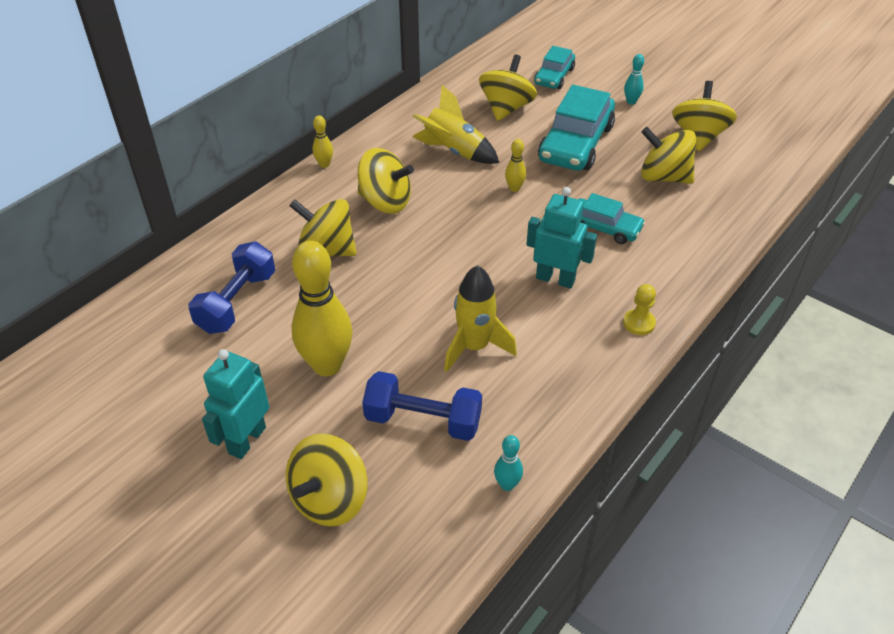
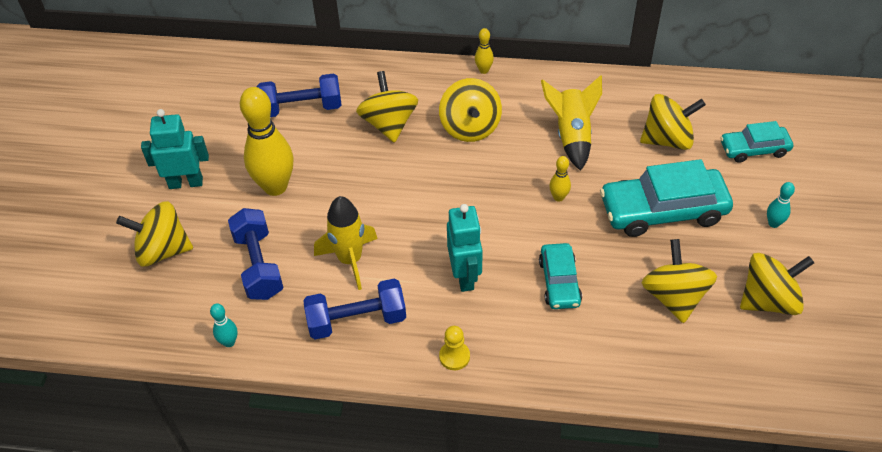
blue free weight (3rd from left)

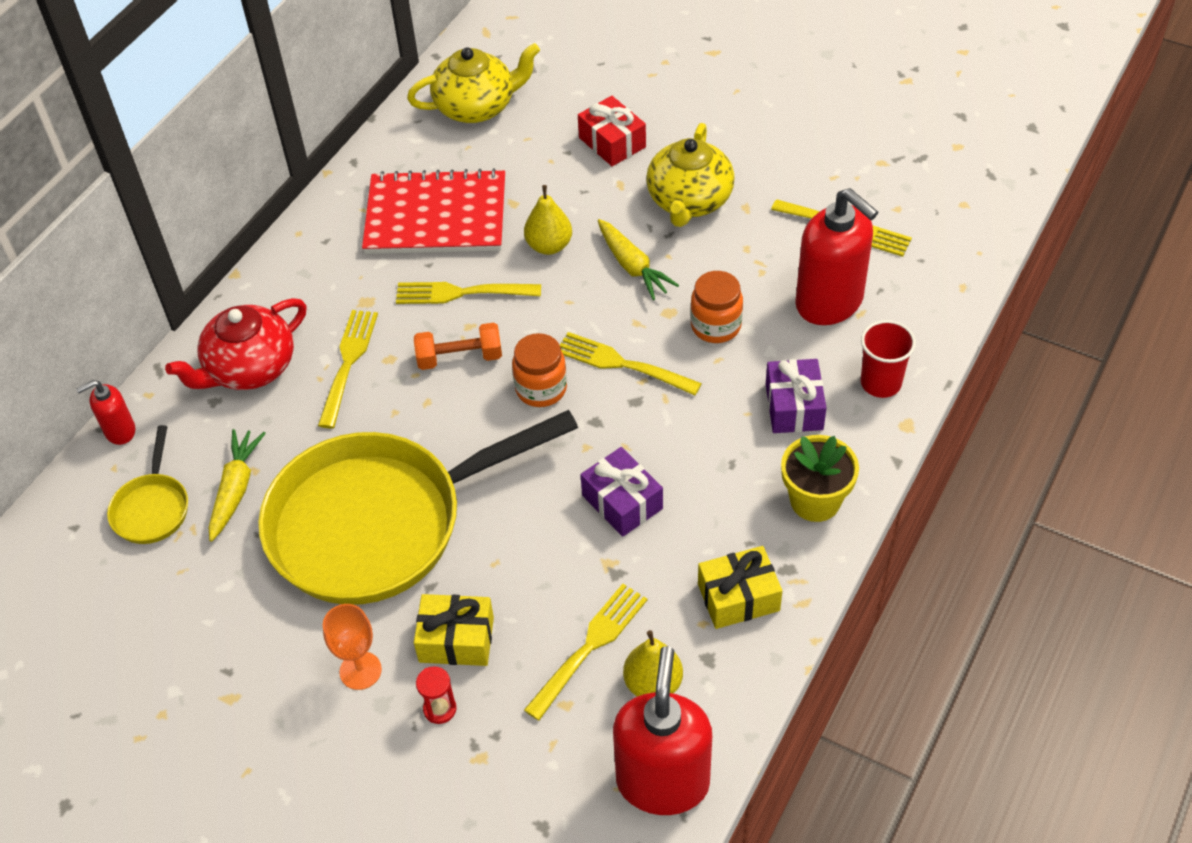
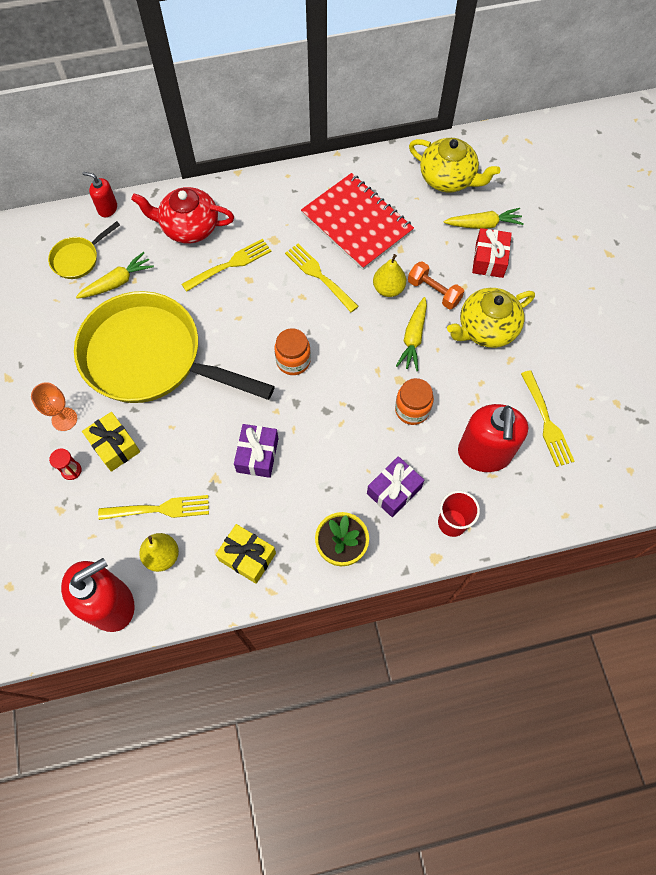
orange free weight
yellow table fork (4th from left in the first image)
yellow carrot (3rd from left)

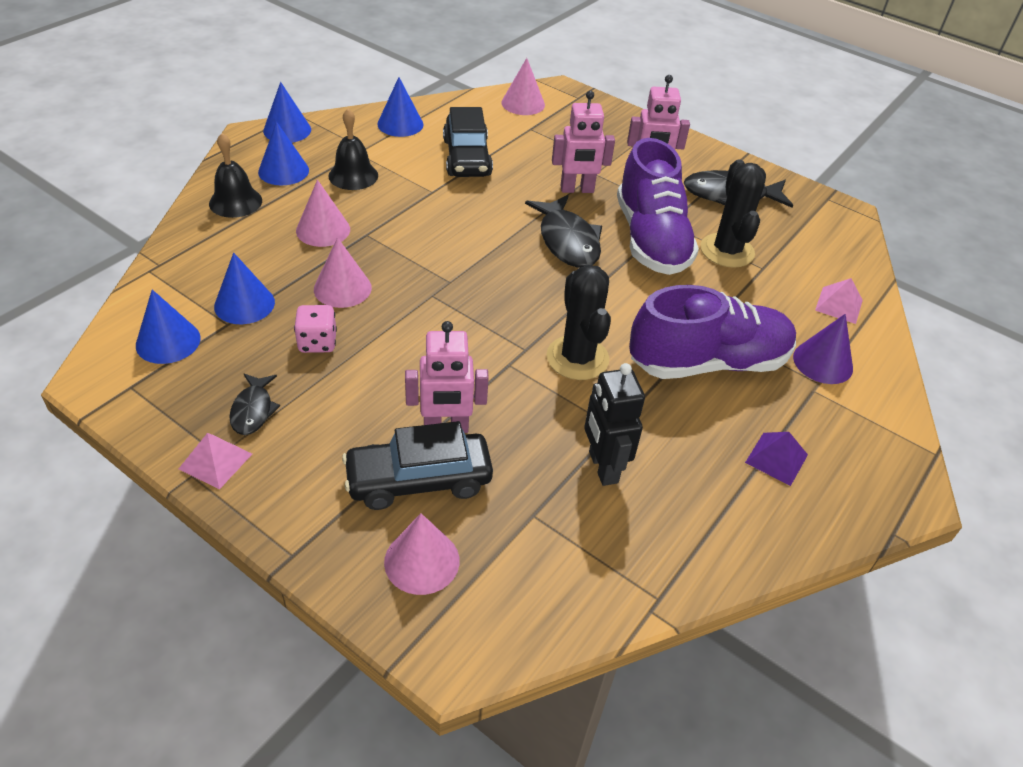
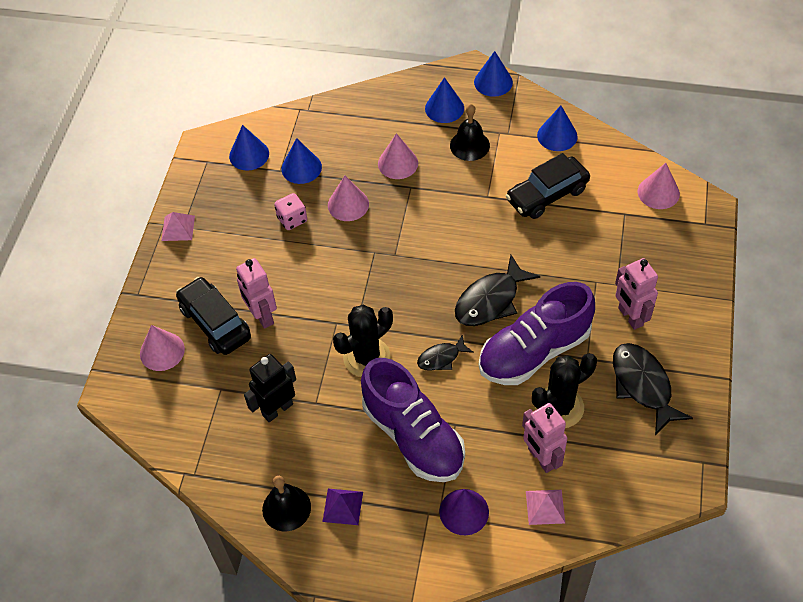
rose-pink robot (2nd from left)
ebony bell (1st from left)
ebony toy fish (1st from left)

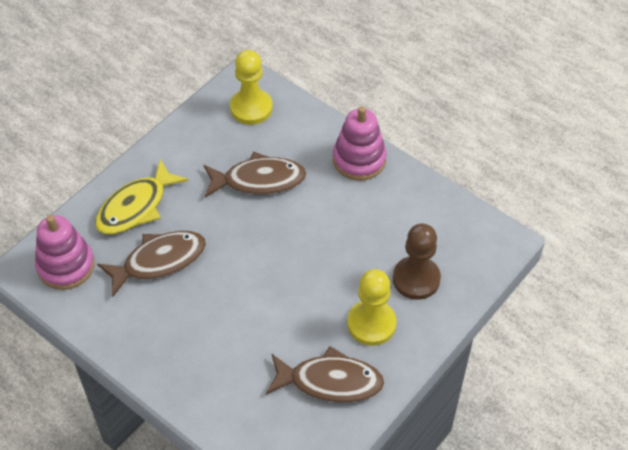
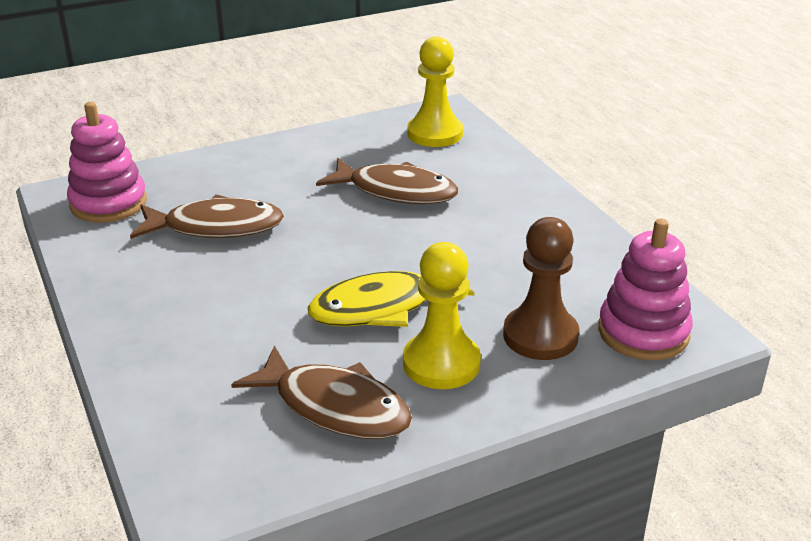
rose-pink ring stacker (2nd from left)
yellow toy fish

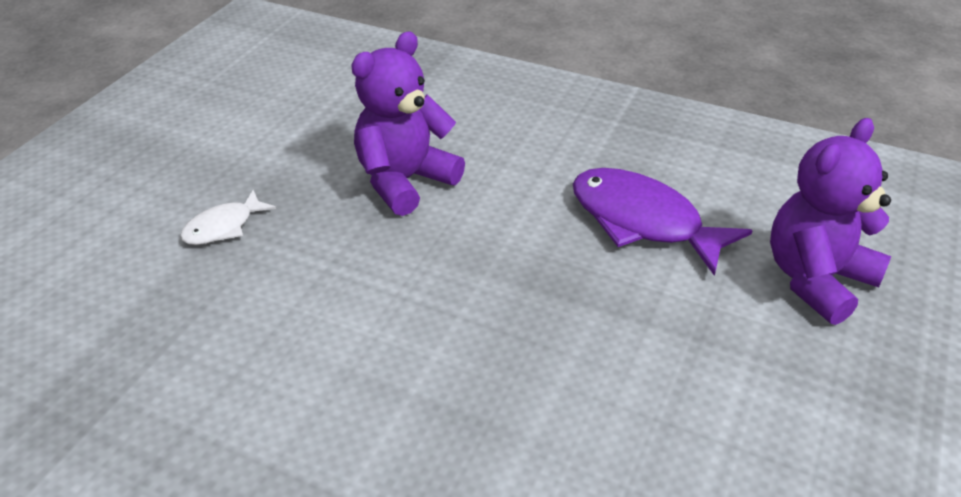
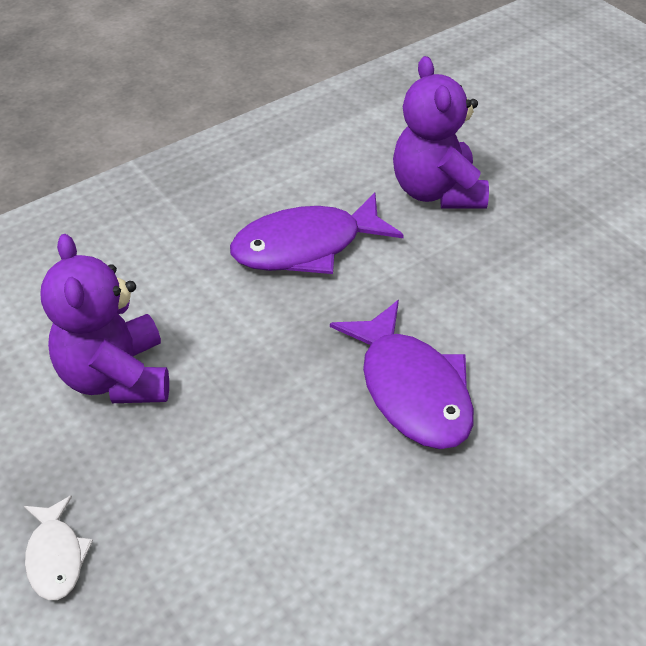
violet toy fish (2nd from left)

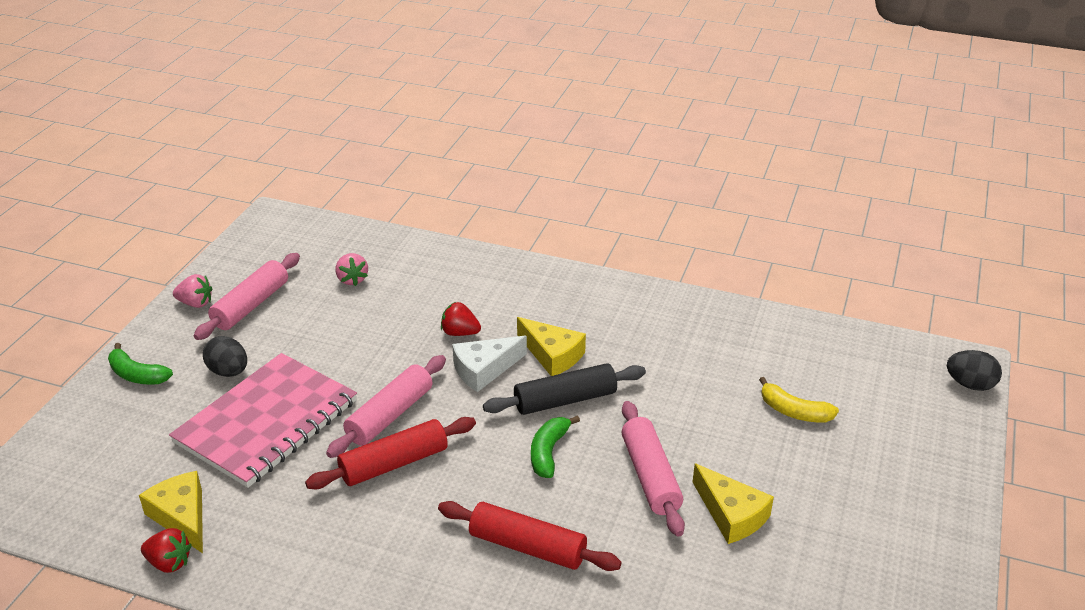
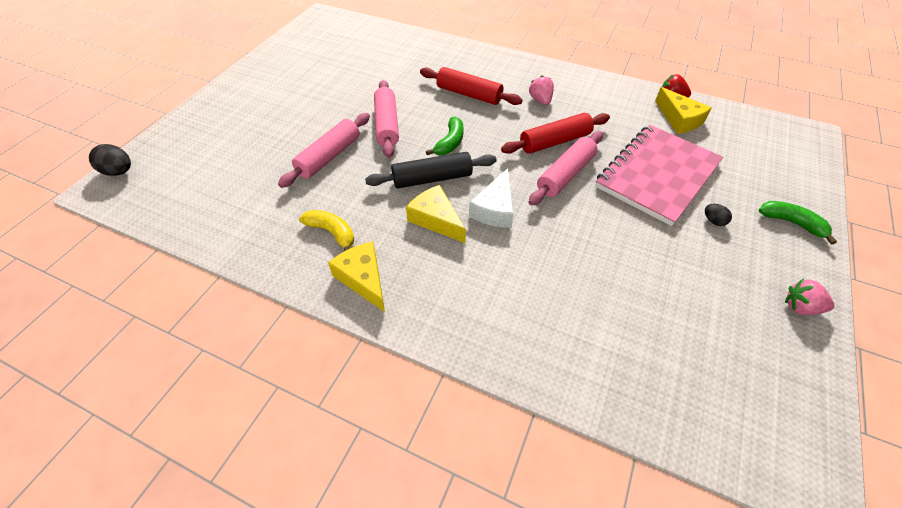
rose-pink pastry roller (1st from left)
rose-pink strawberry (1st from left)
crimson strawberry (2nd from left in the first image)
ebony toy egg (2nd from left)
pure white piece of cheese
yellow banana fruit
yellow piece of cheese (1st from left)

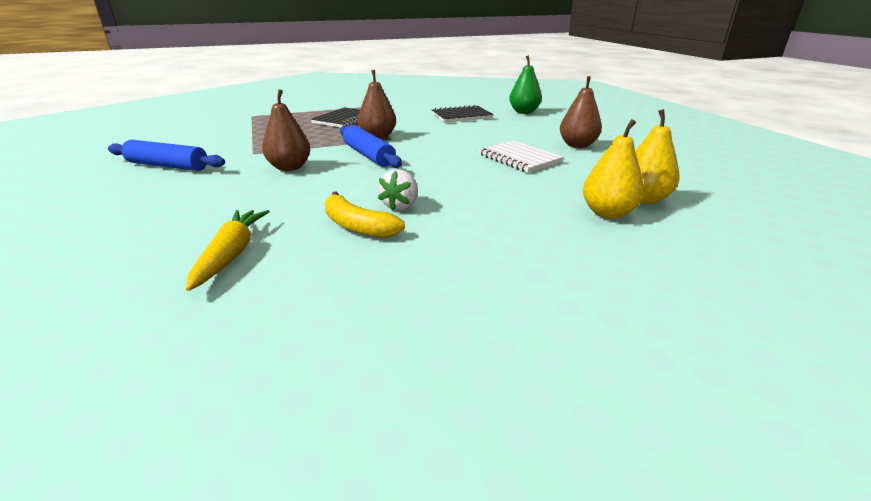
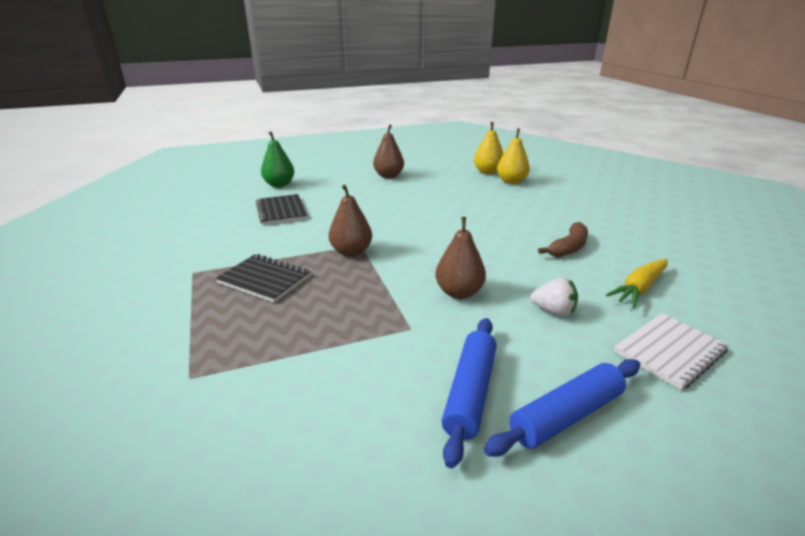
blue pastry roller (2nd from left)
pure white notepad
pure white strawberry
brown banana fruit
yellow carrot

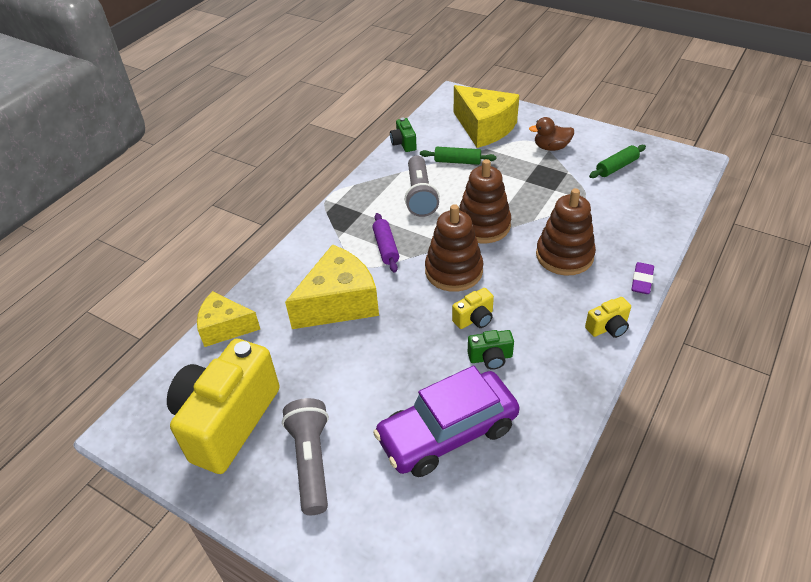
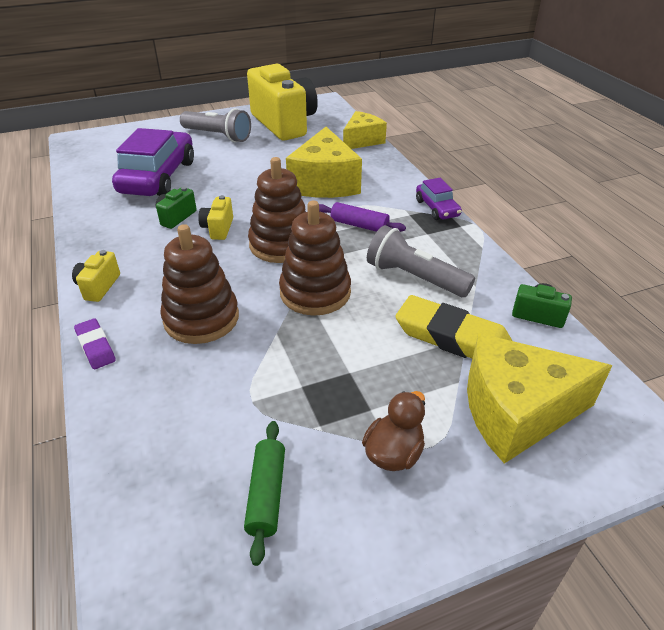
yellow eraser
violet toy car (2nd from left)

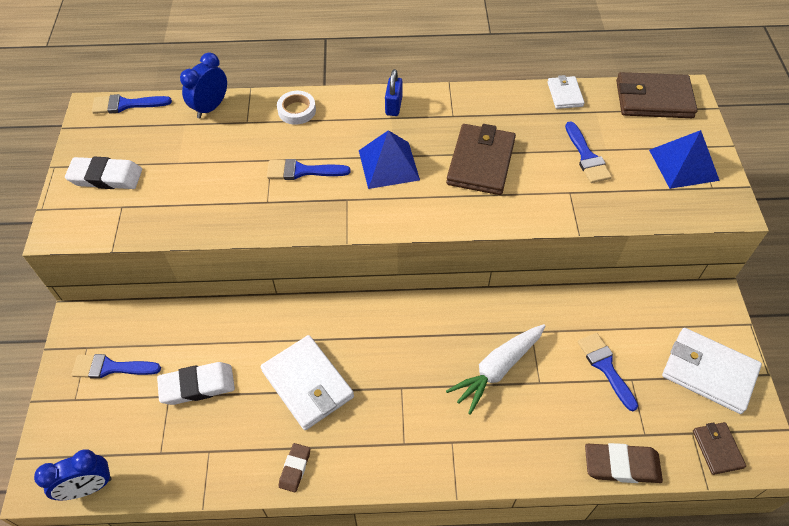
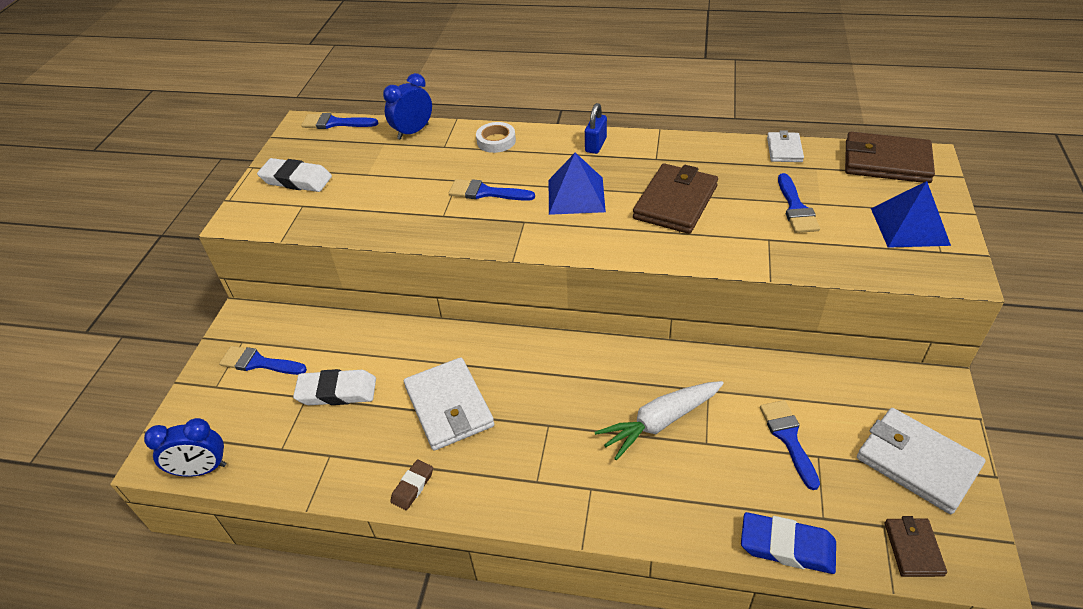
blue eraser

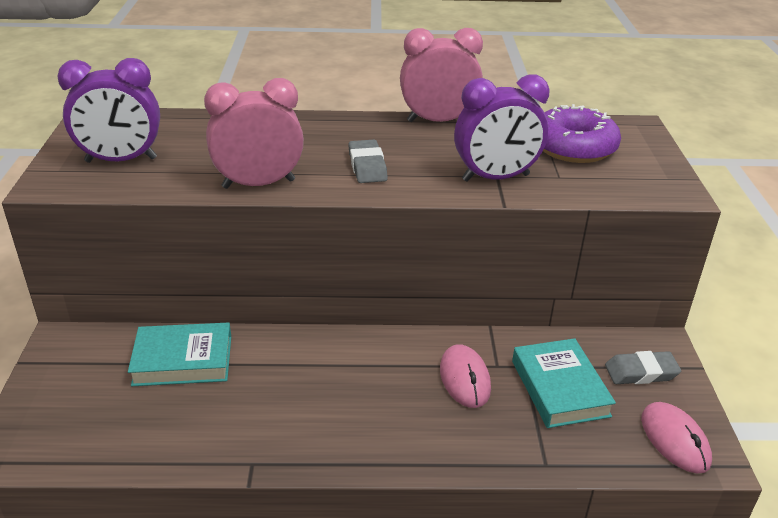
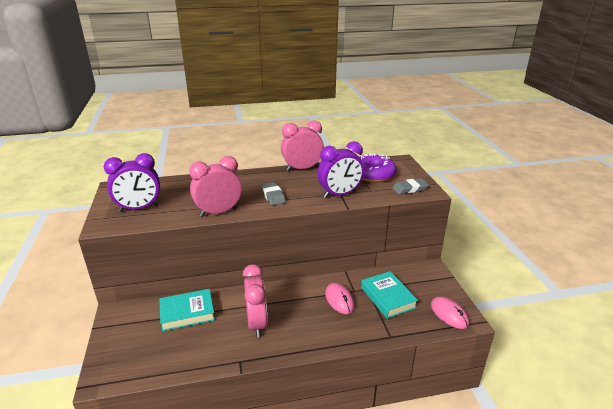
ash-grey eraser (2nd from left)
rose-pink clock (2nd from left)

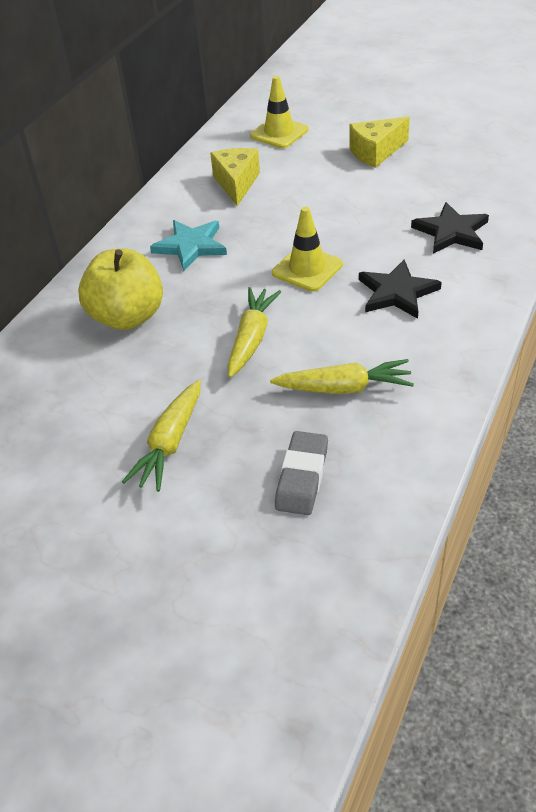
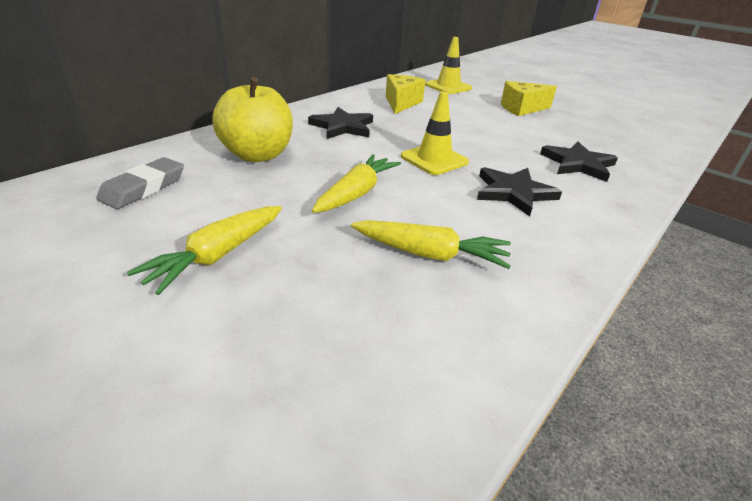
ebony star shape (1st from left)
ash-grey eraser

